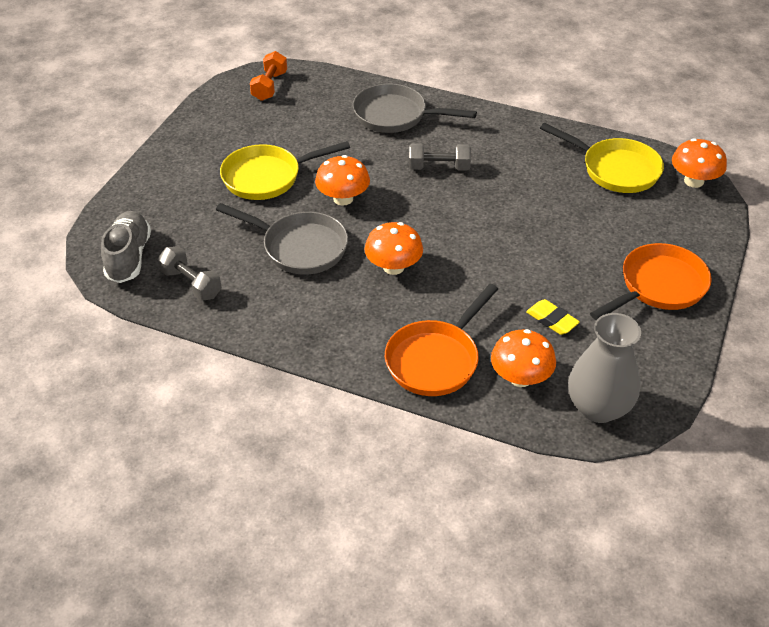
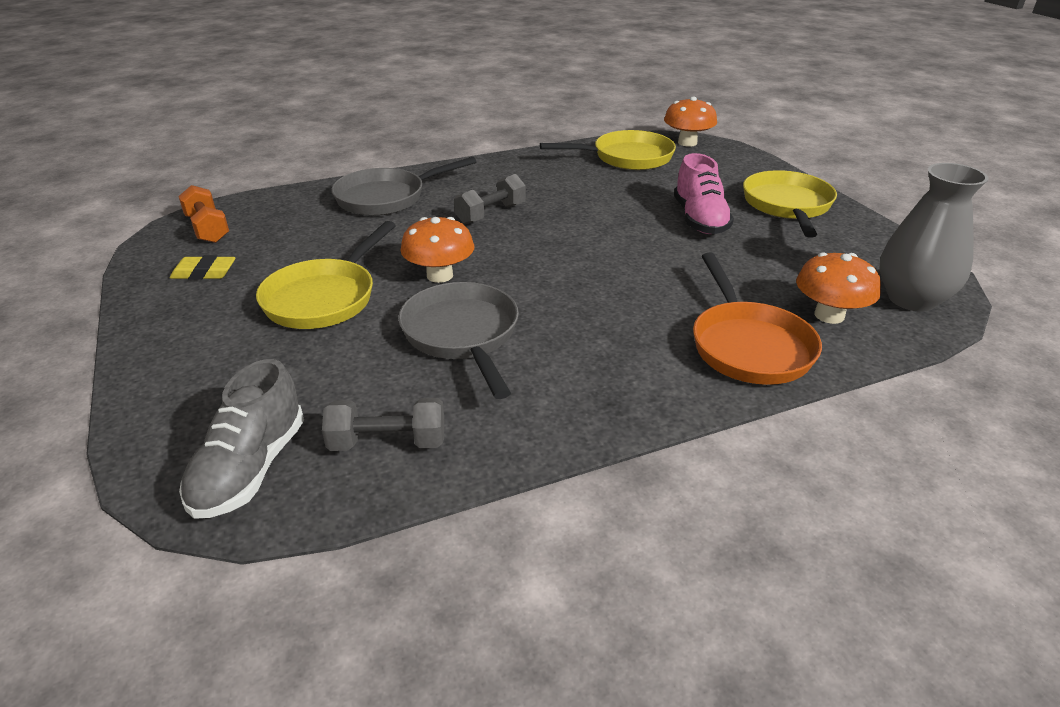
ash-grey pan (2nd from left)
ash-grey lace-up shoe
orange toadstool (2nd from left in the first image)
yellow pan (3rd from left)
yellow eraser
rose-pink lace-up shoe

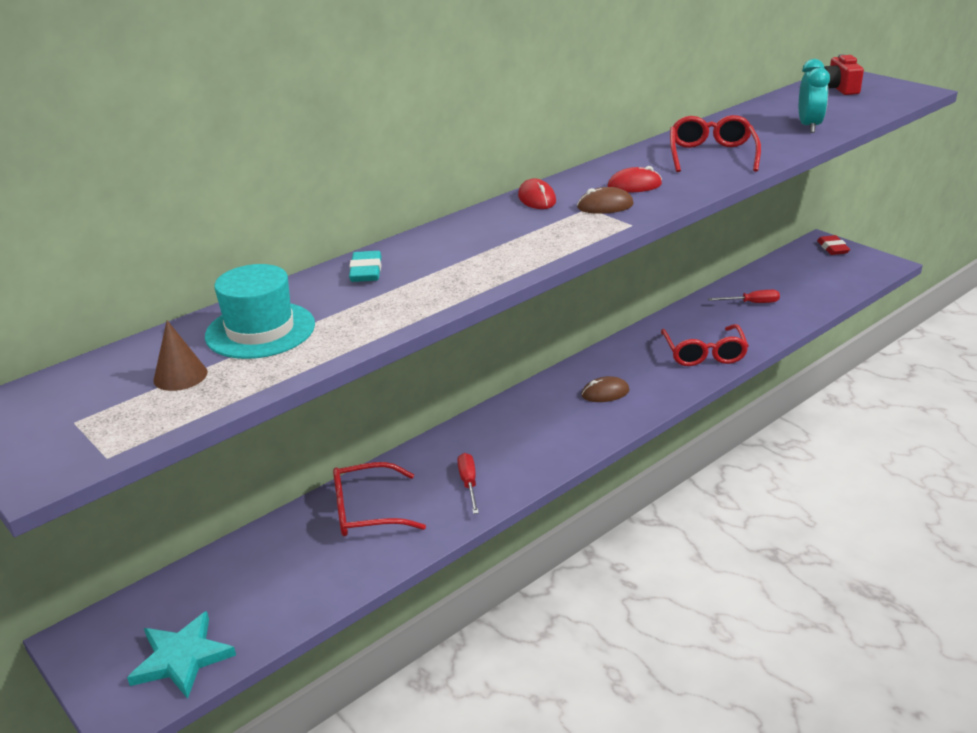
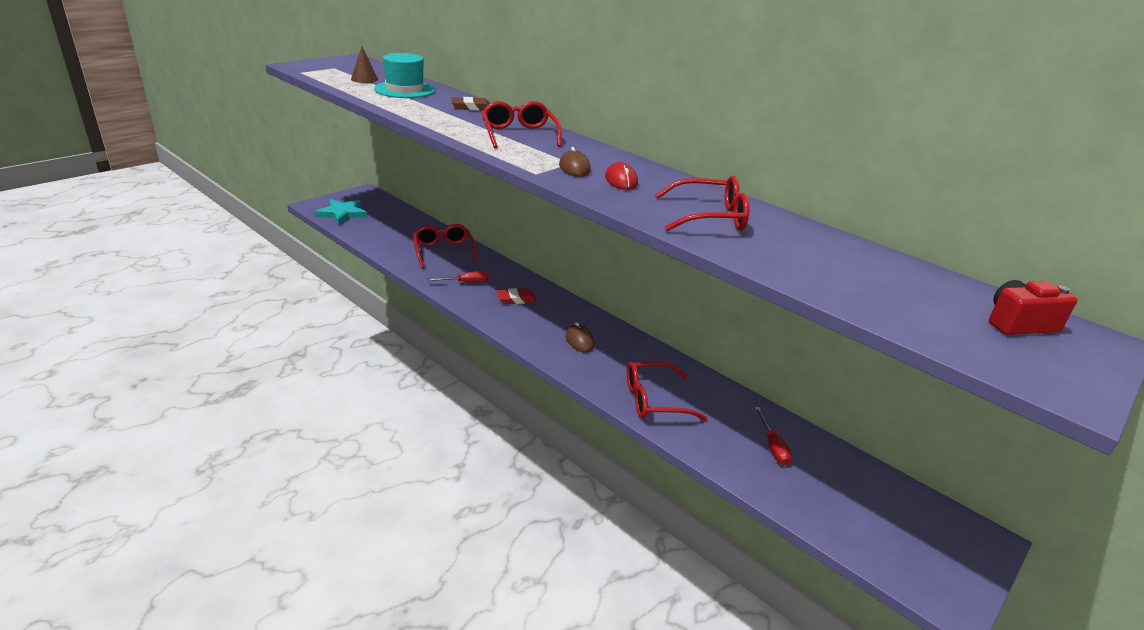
turquoise clock
crimson computer mouse (1st from left in the first image)
crimson eraser
brown eraser
crimson eyeglasses (2nd from left)

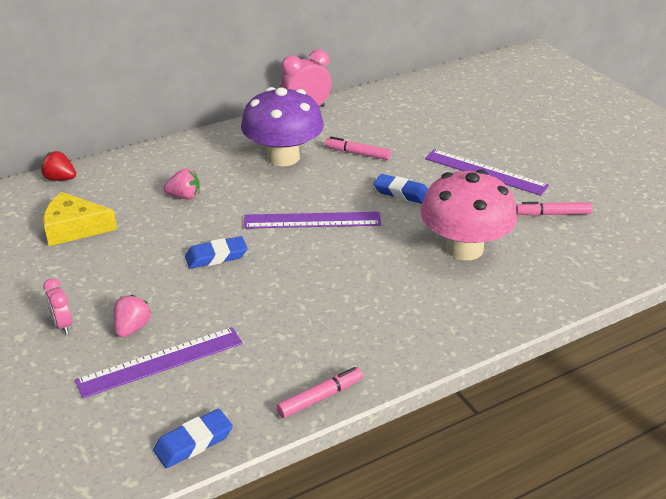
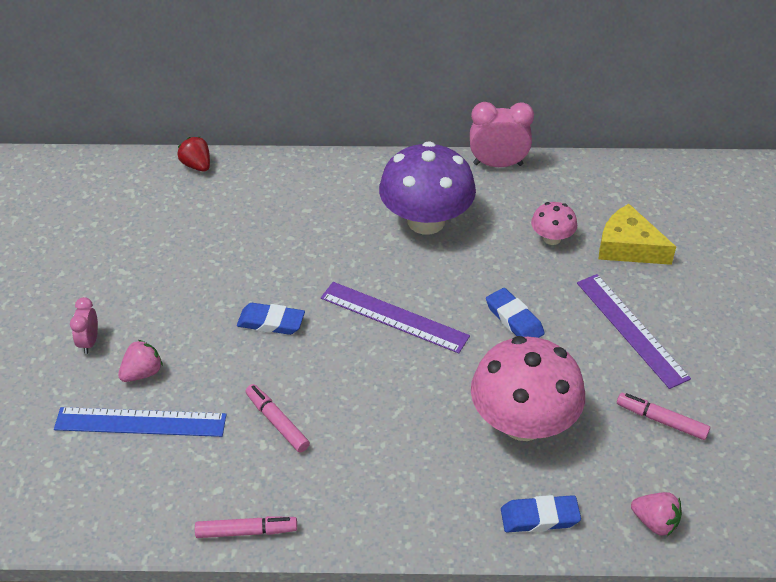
rose-pink marker pen (2nd from left)
rose-pink strawberry (2nd from left)
yellow piece of cheese
blue straightedge
blue eraser (3rd from left)
rose-pink toadstool (2nd from left)

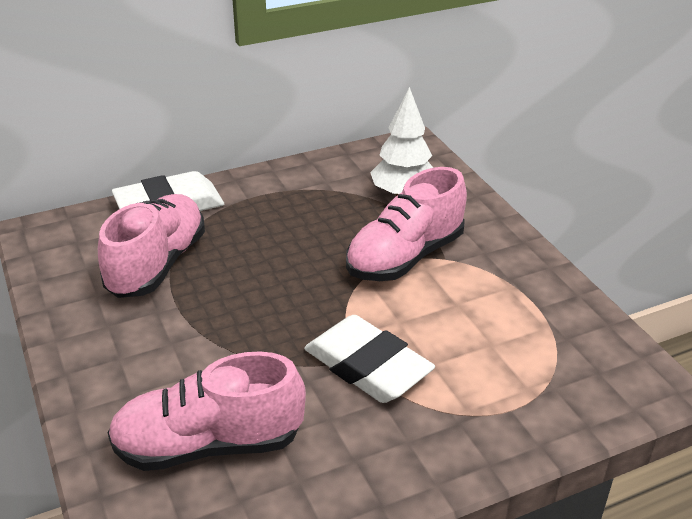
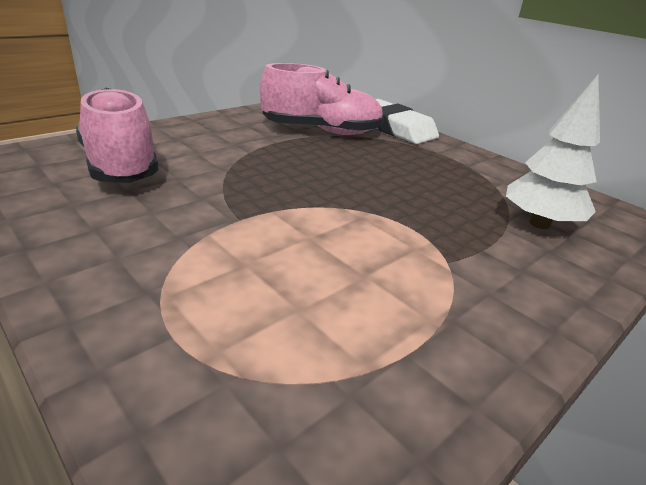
rose-pink lace-up shoe (3rd from left in the first image)
pure white eraser (2nd from left in the first image)

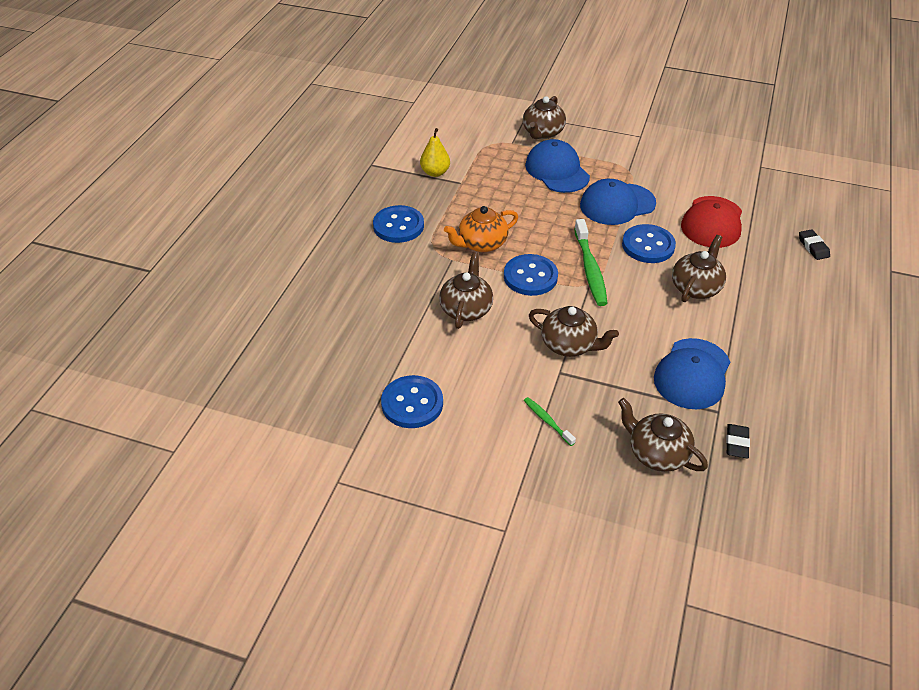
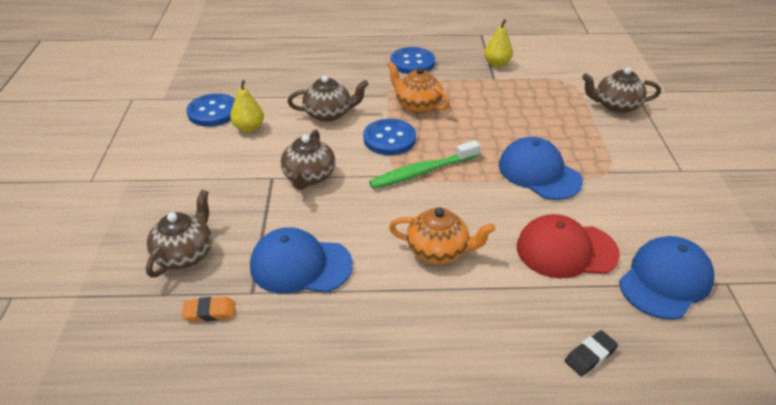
blue cap (3rd from left)
blue sewing button (4th from left in the first image)
orange tea pot (2nd from left)
leaf-green dental brush (1st from left in the first image)
orange eraser
yellow pear (1st from left)

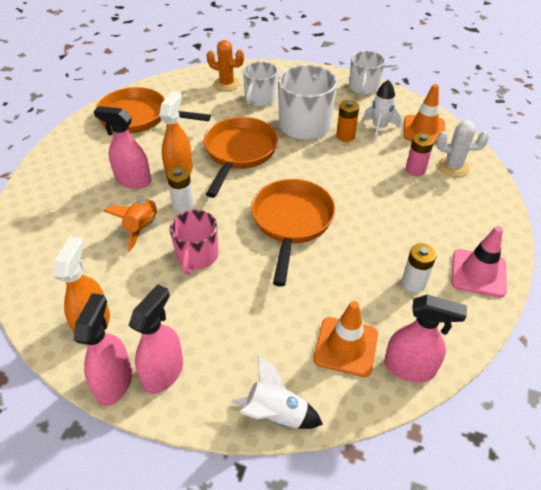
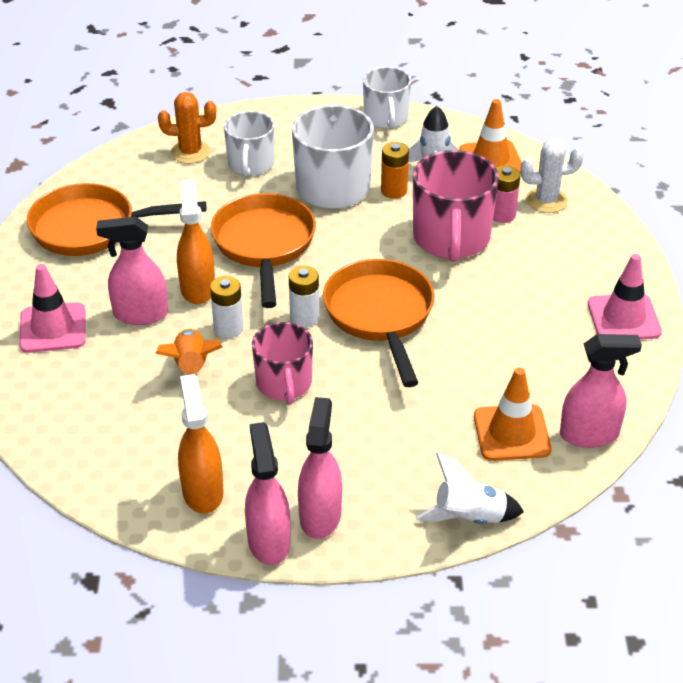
pure white AA battery (2nd from left)
rose-pink mug (2nd from left)
rose-pink traffic cone (1st from left)

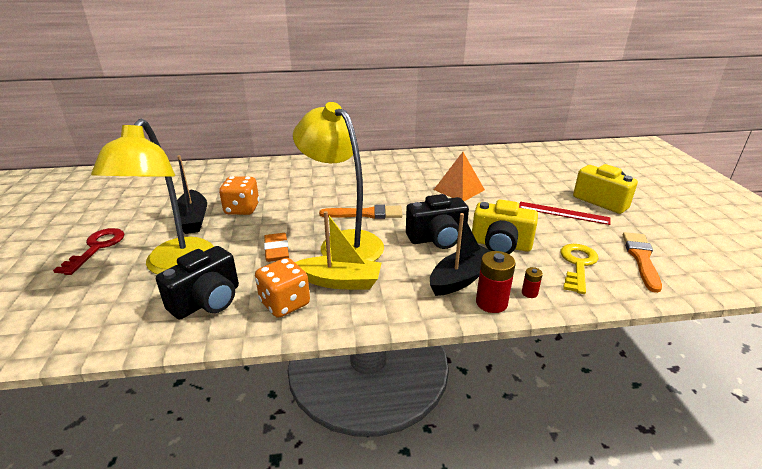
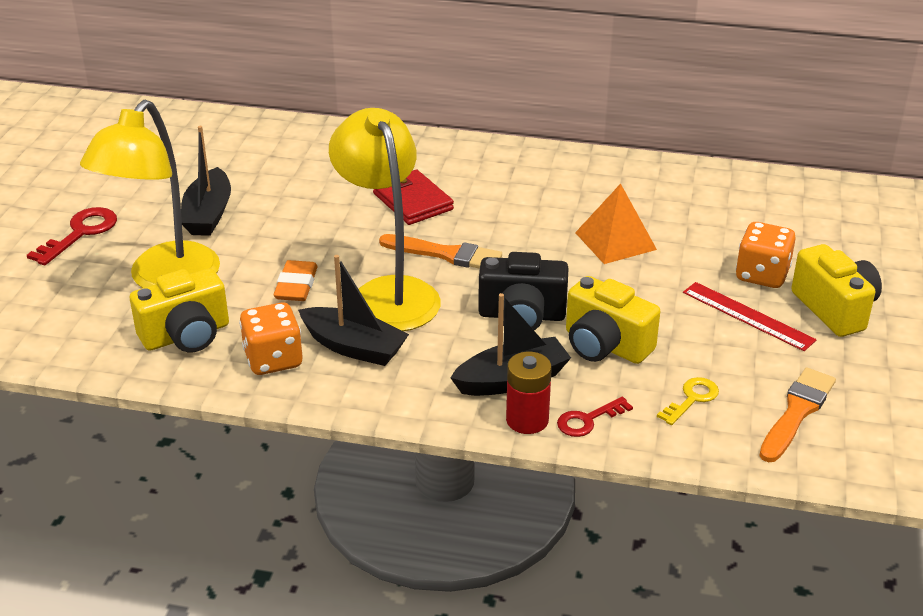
orange game die (2nd from left)
ebony toy boat (2nd from left)
yellow door key
yellow camera (1st from left)
crimson door key (2nd from left)
crimson card wallet

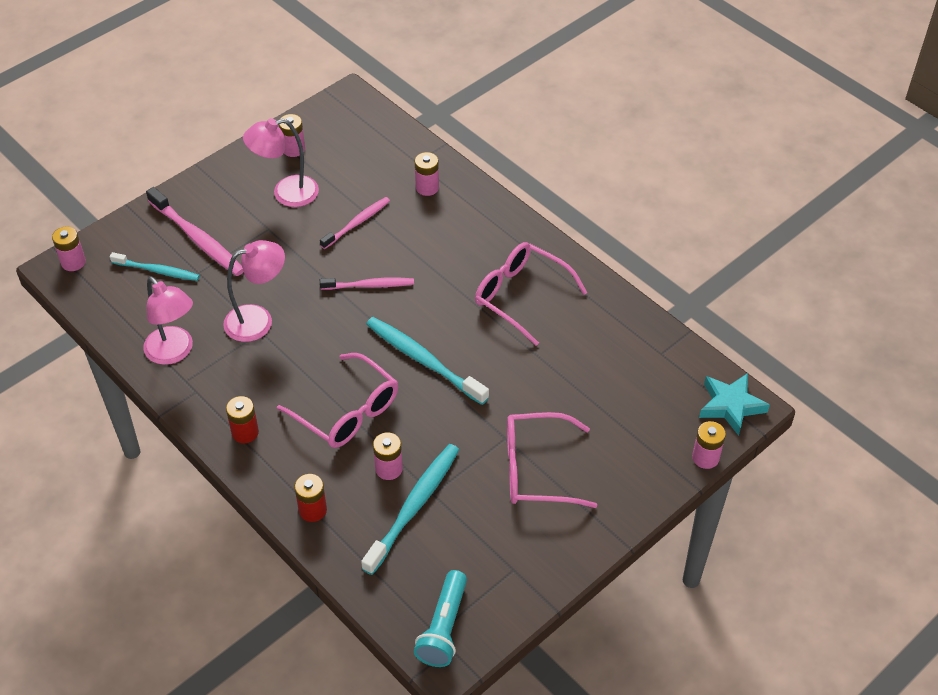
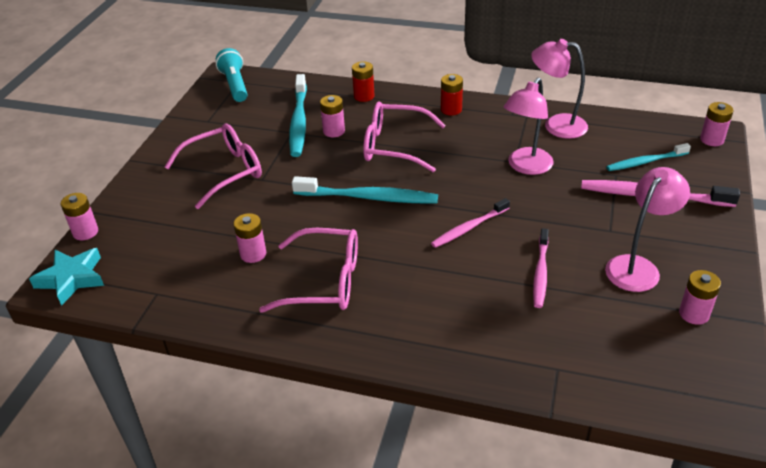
rose-pink AA battery (2nd from left)

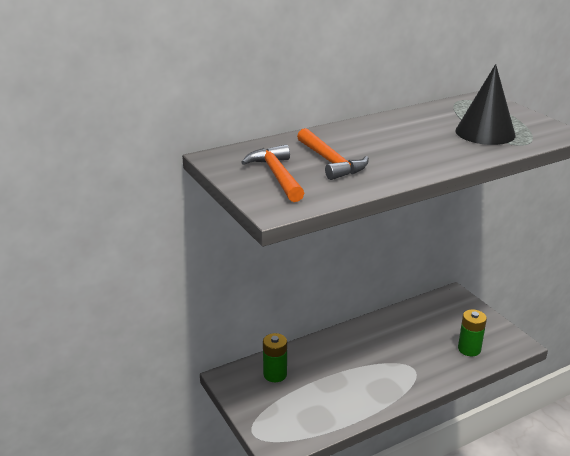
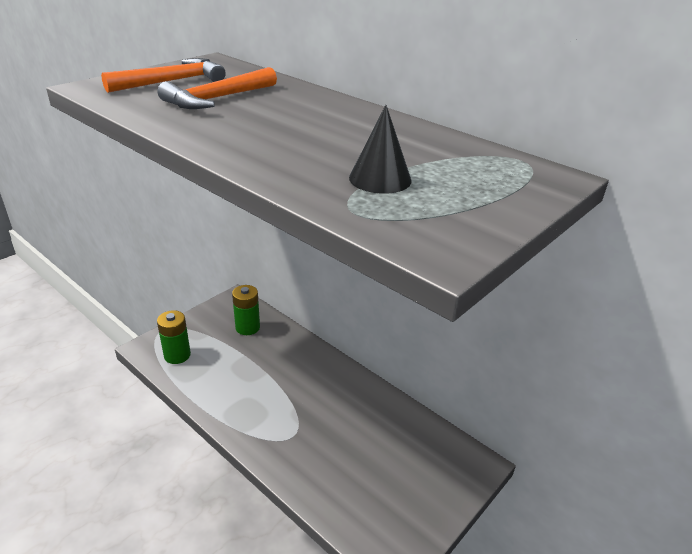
ebony cone
leaf-green AA battery (1st from left)

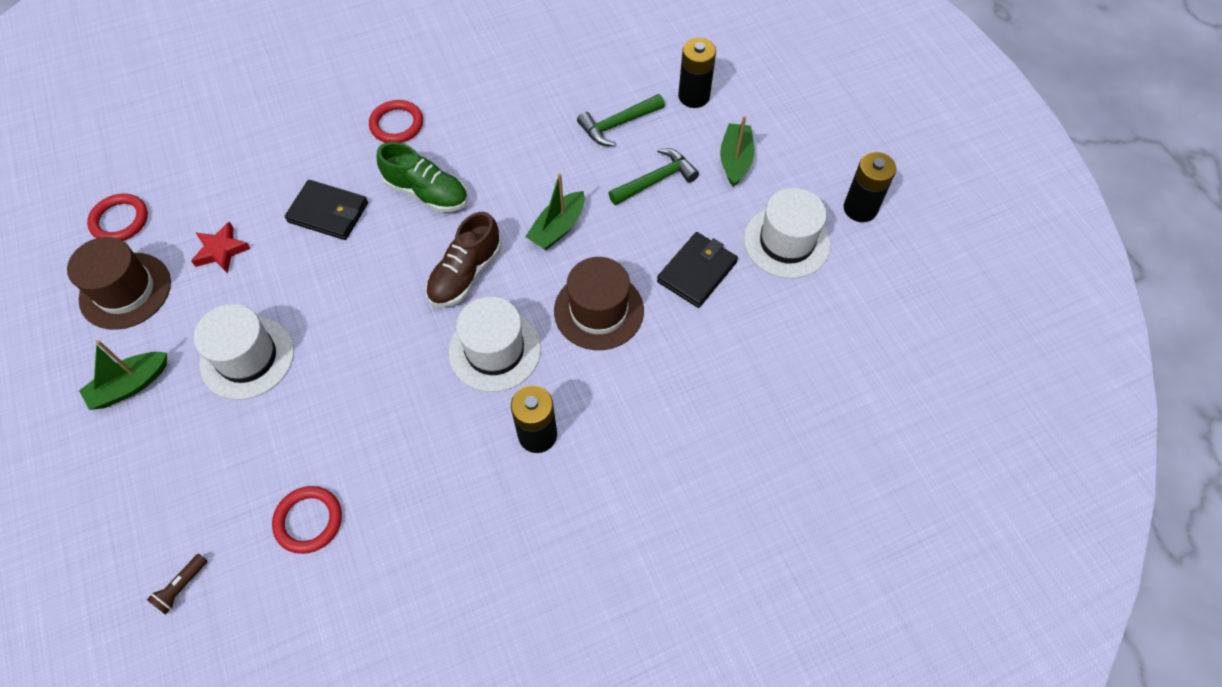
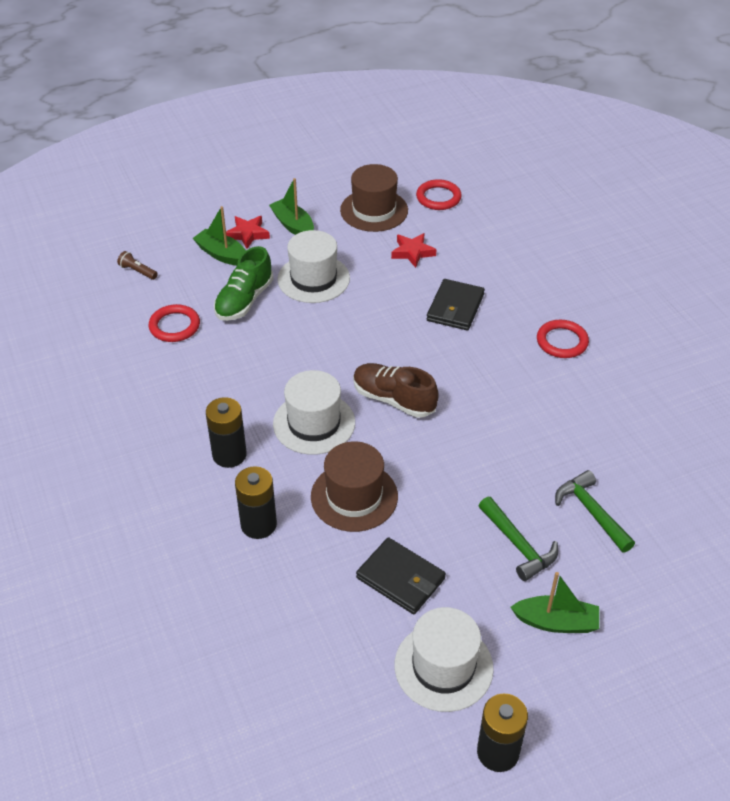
ebony AA battery (2nd from left)
leaf-green lace-up shoe
leaf-green toy boat (1st from left)
crimson star shape (1st from left)

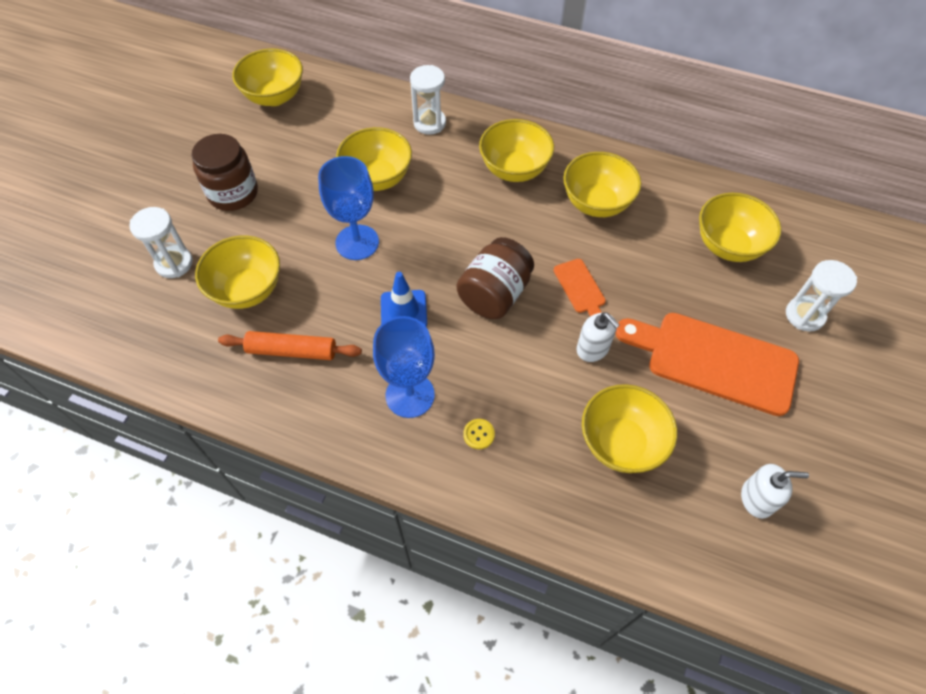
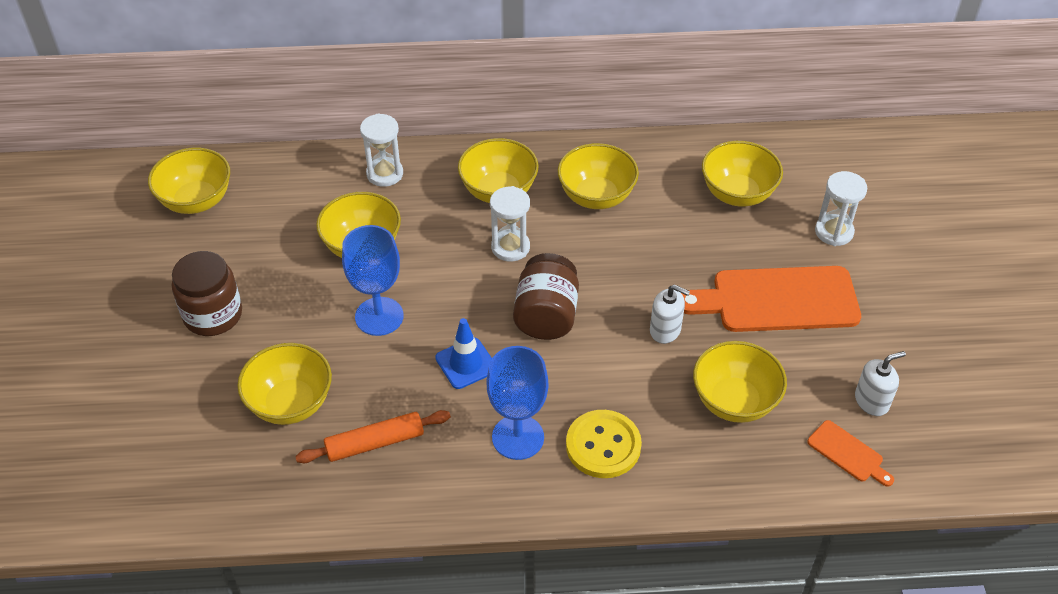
pure white sand timer (2nd from left)
orange bread board (2nd from left)
yellow sewing button

